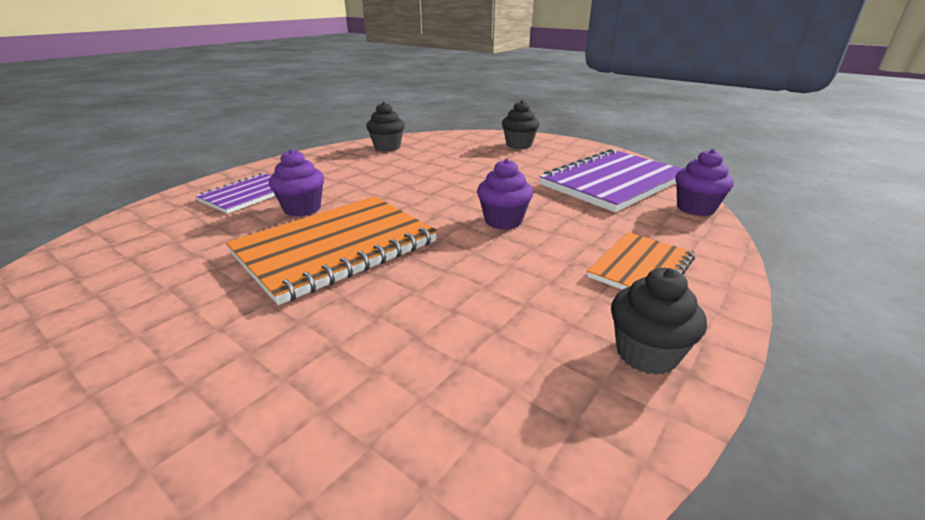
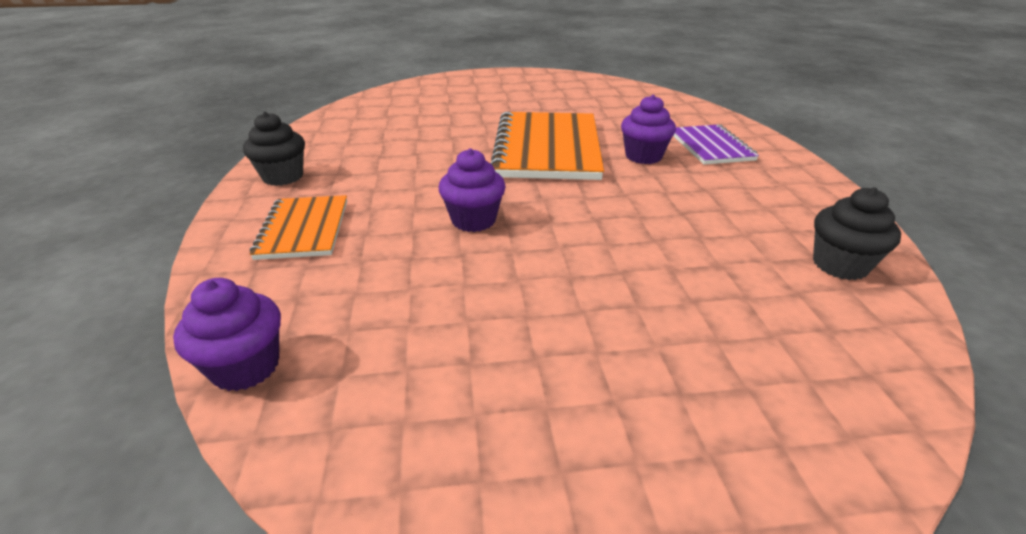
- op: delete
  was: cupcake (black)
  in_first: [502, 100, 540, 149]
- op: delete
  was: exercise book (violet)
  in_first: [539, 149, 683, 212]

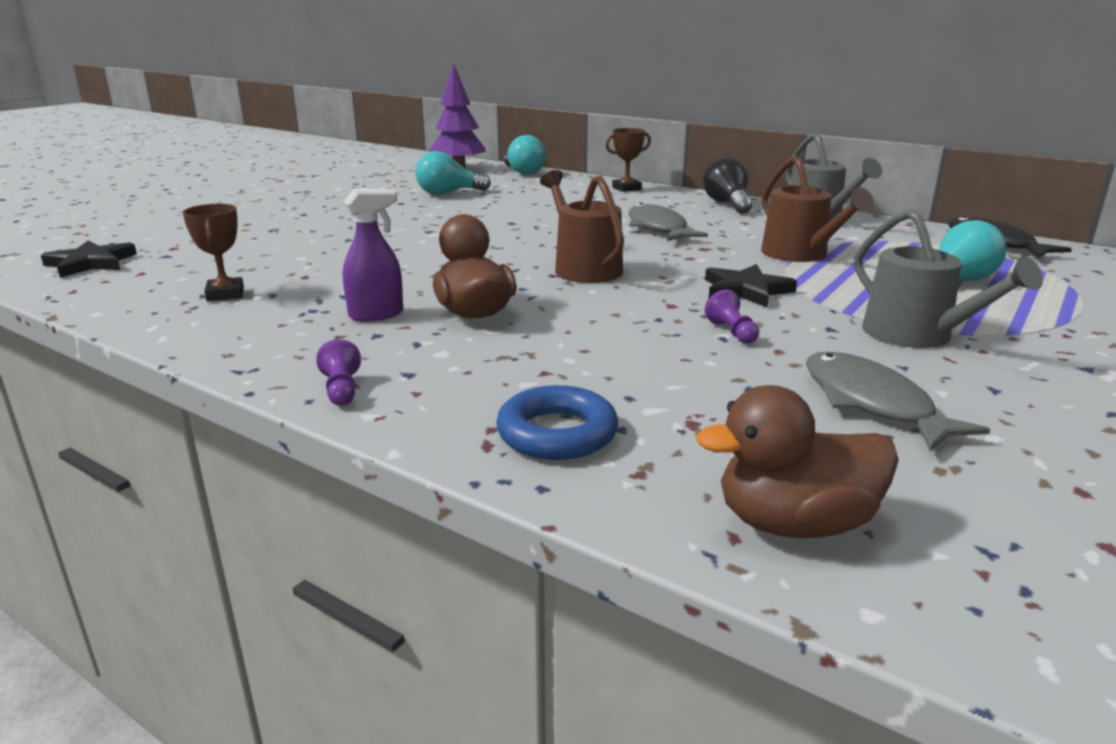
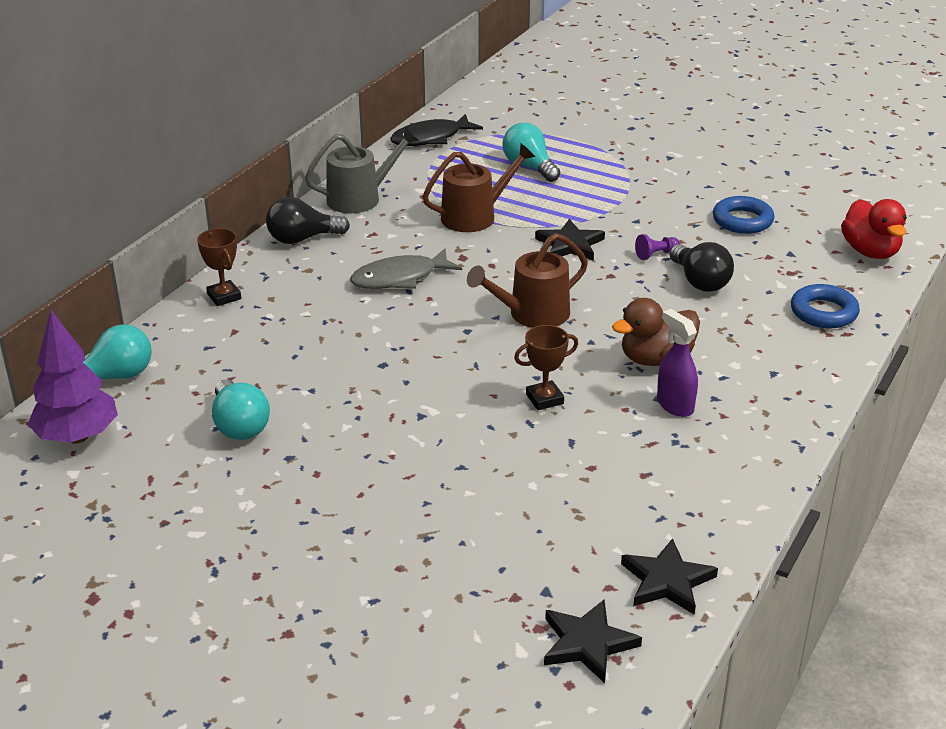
- op: delete
  was: game pawn (violet)
  in_first: [316, 339, 361, 406]
- op: delete
  was: watering pot (grey)
  in_first: [854, 209, 1043, 348]
- op: insert
  now: five-pointed star (black)
  in_second: [621, 538, 718, 615]
- op: insert
  now: lightbulb (black)
  in_second: [669, 242, 734, 292]
- op: move
  was: trophy (dark brown)
  in_first: [183, 204, 244, 301]
  in_second: [514, 325, 578, 410]
- op: replace
  was: fish (grey)
  now: ring (cobalt)
  in_first: [806, 352, 990, 451]
  in_second: [713, 196, 774, 234]
- op: recolor
  was: toy duck (dark brown)
  now: toy duck (red)
  in_first: [696, 385, 899, 538]
  in_second: [841, 199, 907, 259]

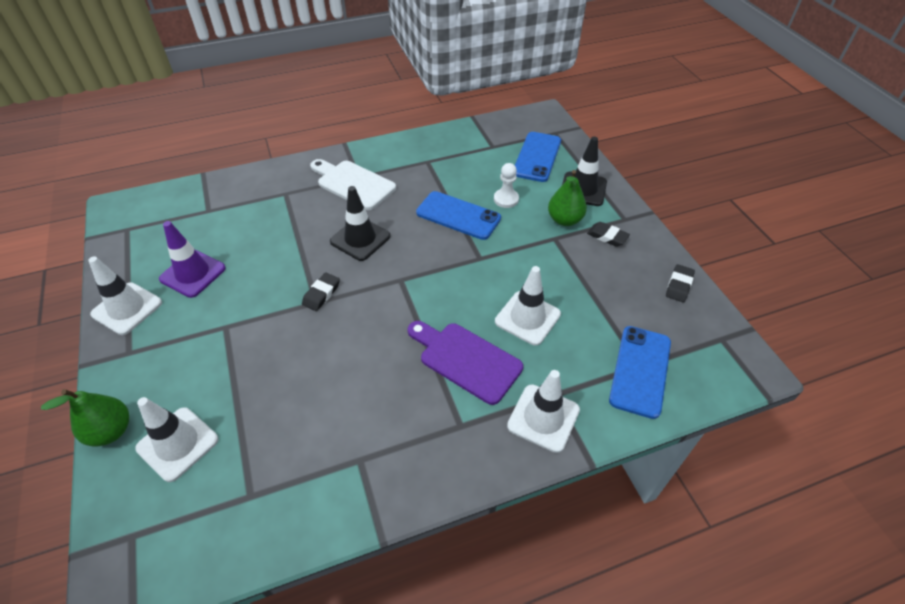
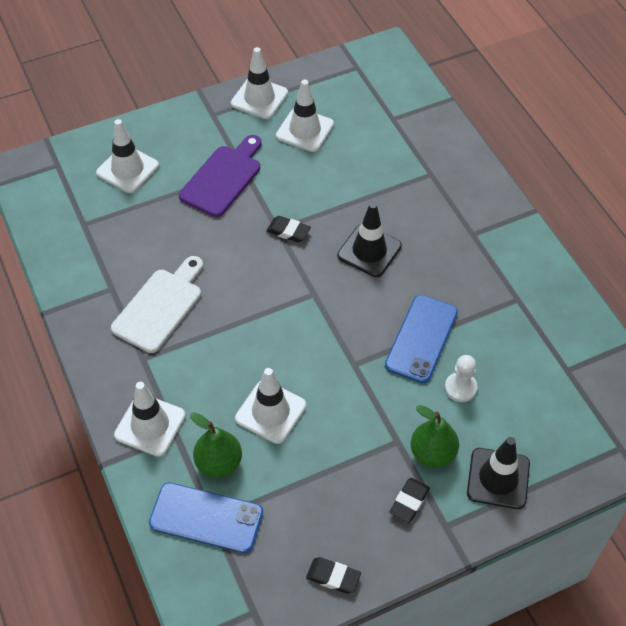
- op: delete
  was: phone (cobalt)
  in_first: [515, 132, 561, 182]
- op: move
  was: toy pear (green)
  in_first: [41, 389, 129, 447]
  in_second: [190, 412, 242, 478]
- op: move
  was: chopping board (pure white)
  in_first: [310, 159, 396, 210]
  in_second: [111, 256, 203, 353]
- op: move
  was: chopping board (violet)
  in_first: [408, 321, 523, 405]
  in_second: [179, 135, 262, 217]
- op: recolor
  was: road cone (violet)
  now: road cone (pure white)
  in_first: [159, 221, 226, 298]
  in_second: [276, 80, 334, 152]

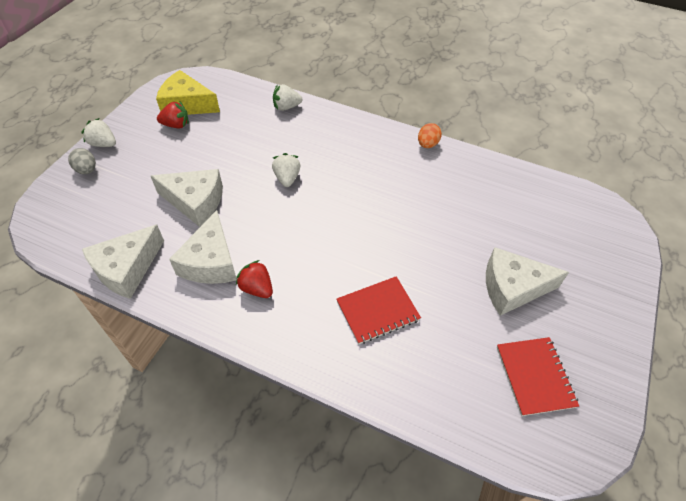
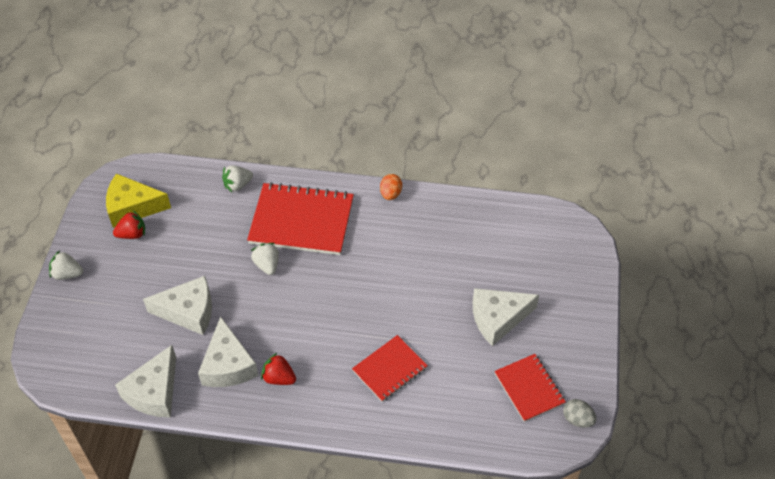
- op: insert
  now: exercise book (red)
  in_second: [247, 182, 354, 255]
- op: move
  was: toy egg (grey)
  in_first: [68, 148, 96, 174]
  in_second: [563, 399, 597, 428]

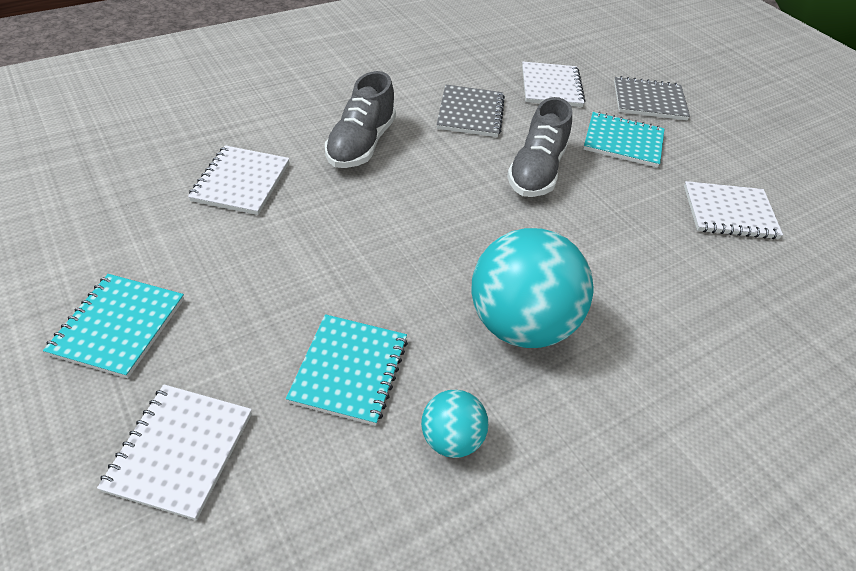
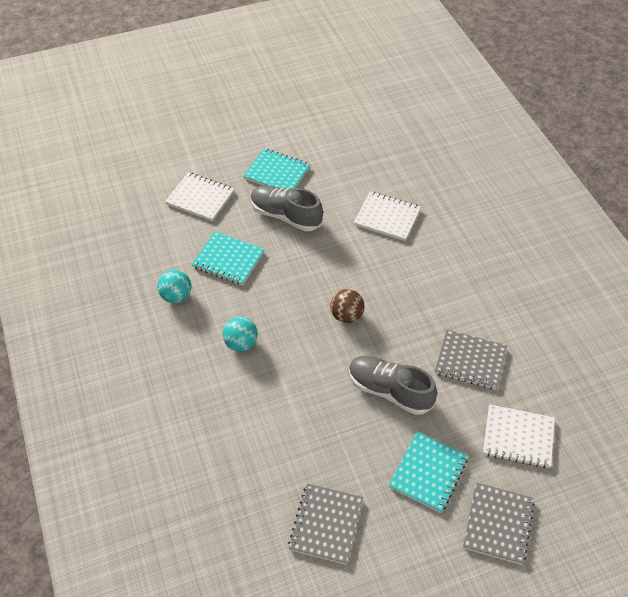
- op: insert
  now: sphere (dark brown)
  in_second: [330, 289, 365, 323]
- op: move
  was: lace-up shoe (grey)
  in_first: [325, 71, 396, 168]
  in_second: [251, 185, 323, 231]
- op: recolor
  was: exercise book (pure white)
  now: exercise book (grey)
  in_first: [684, 181, 783, 239]
  in_second: [288, 484, 363, 565]
- op: resize
  was: sphere (aqua)
  in_first: [471, 228, 594, 348]
  in_second: [223, 317, 258, 352]
  ratio: 0.49

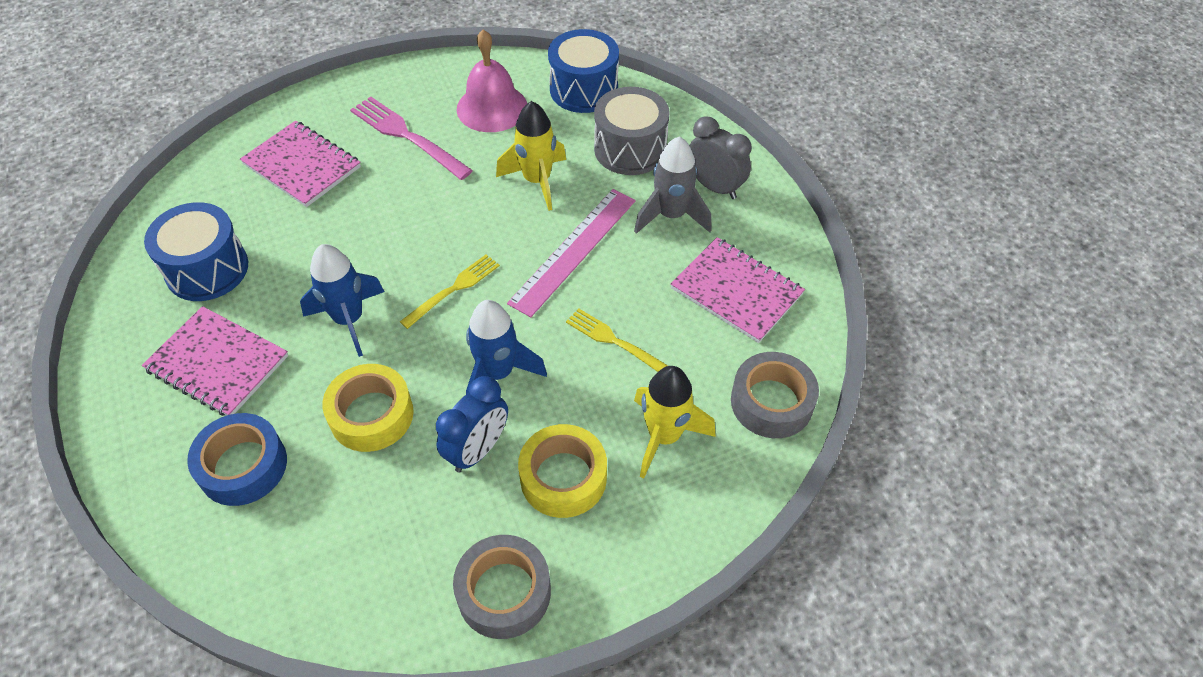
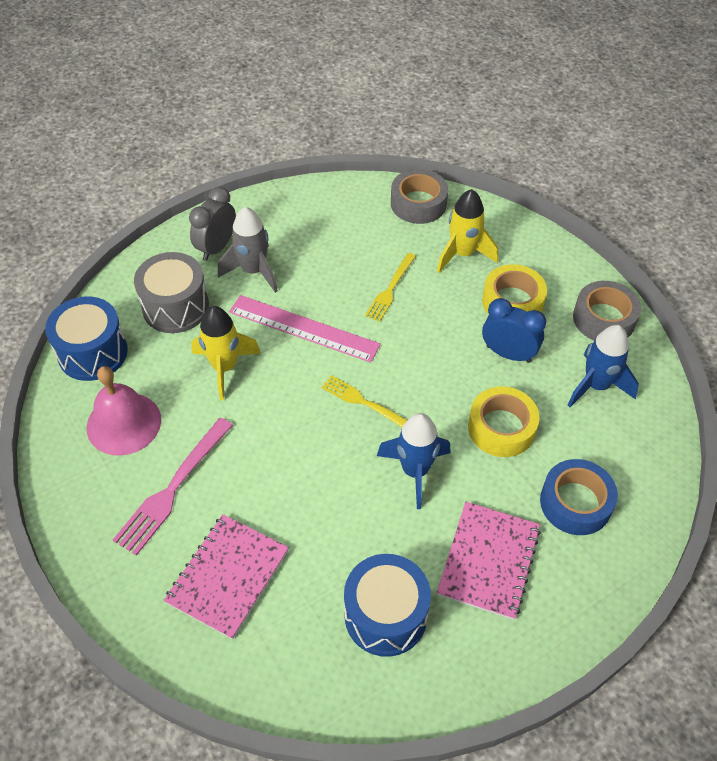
- op: delete
  was: exercise book (pink)
  in_first: [671, 237, 805, 343]
- op: move
  was: rocket (cobalt)
  in_first: [466, 300, 547, 394]
  in_second: [568, 325, 639, 407]

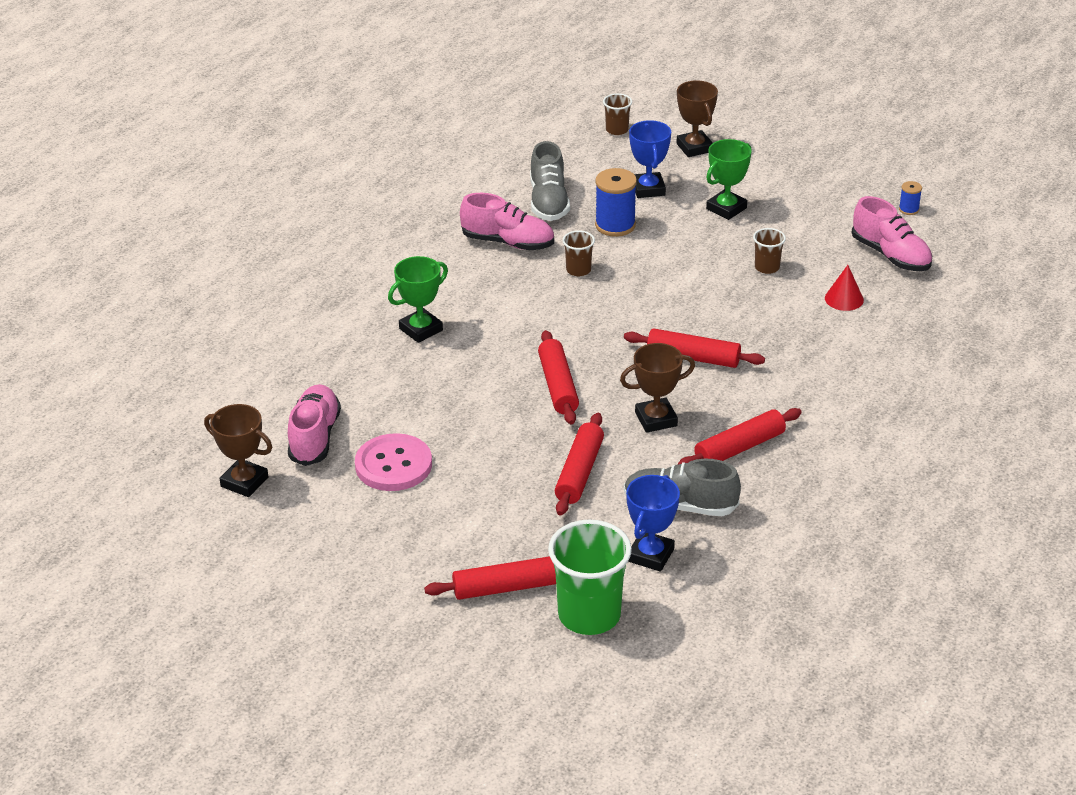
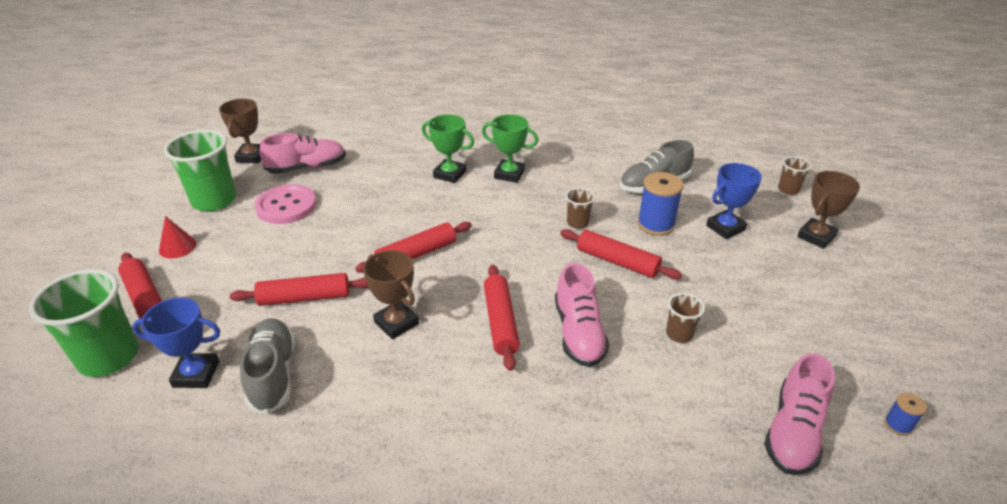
- op: insert
  now: beaker (green)
  in_second: [164, 130, 236, 211]
- op: move
  was: lace-up shoe (pink)
  in_first: [460, 193, 554, 250]
  in_second: [555, 263, 609, 367]
- op: move
  was: pastry roller (red)
  in_first: [677, 408, 802, 465]
  in_second: [560, 229, 682, 279]
- op: move
  was: trophy (green)
  in_first: [706, 139, 752, 220]
  in_second: [482, 114, 538, 183]
- op: move
  was: cone shape (red)
  in_first: [825, 265, 864, 311]
  in_second: [159, 216, 197, 259]

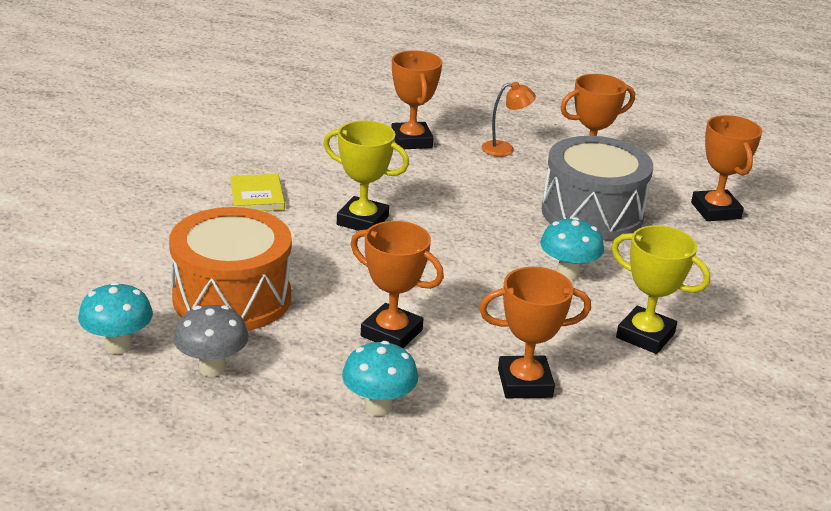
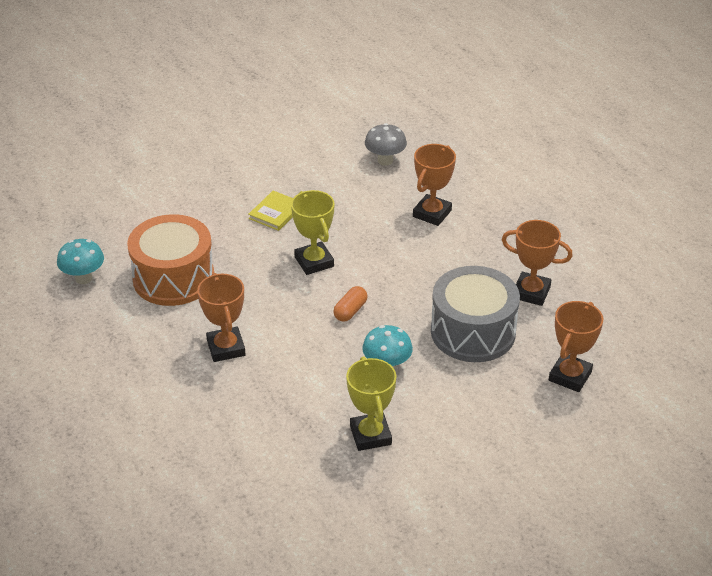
- op: delete
  was: mushroom (aqua)
  in_first: [342, 341, 418, 416]
- op: delete
  was: trophy (bright orange)
  in_first: [479, 267, 591, 398]
- op: delete
  was: lamp (bright orange)
  in_first: [482, 82, 536, 157]
- op: insert
  now: pill shape (bright orange)
  in_second: [333, 286, 367, 322]
- op: move
  was: mushroom (grey)
  in_first: [174, 305, 249, 377]
  in_second: [365, 123, 407, 166]

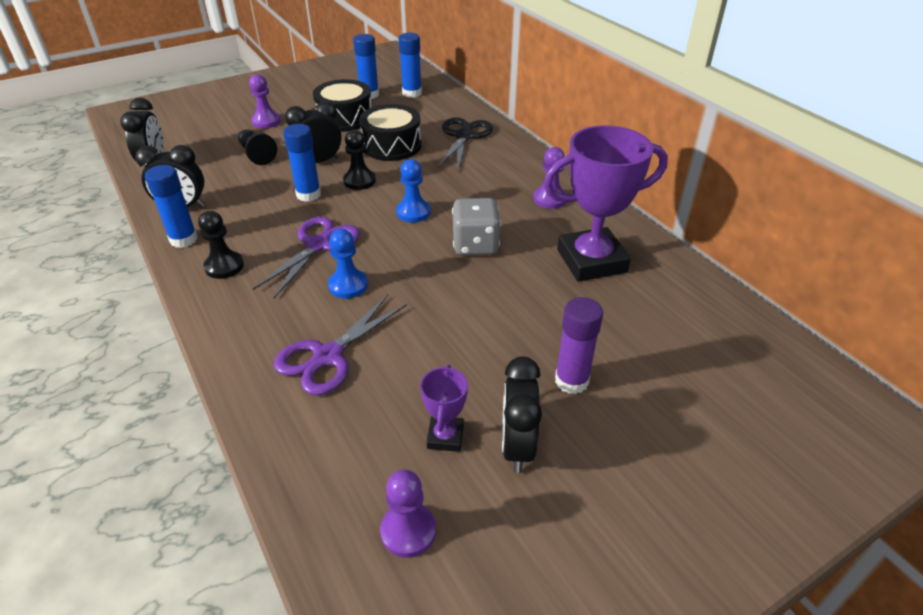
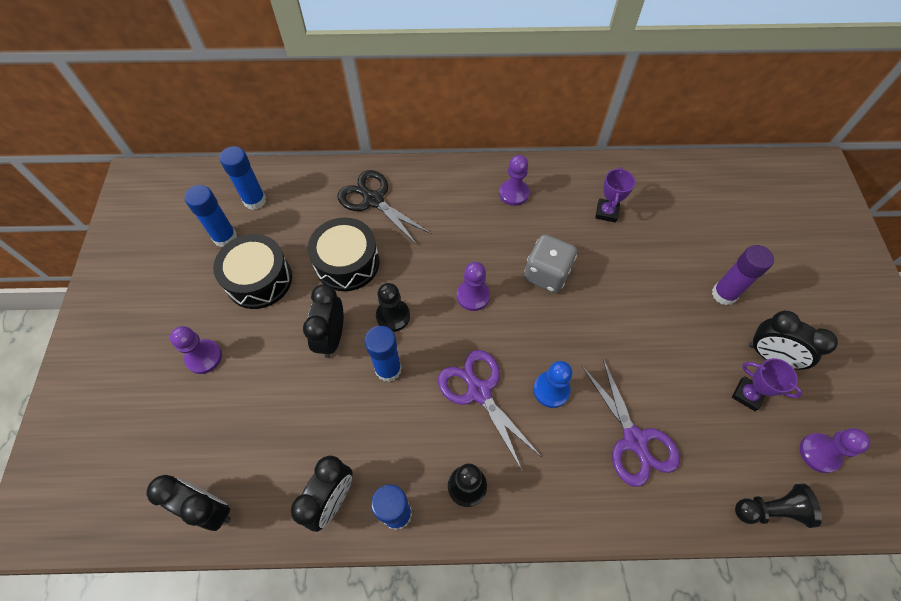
- op: move
  was: game pawn (black)
  in_first: [238, 129, 277, 165]
  in_second: [735, 484, 822, 528]
- op: recolor
  was: game pawn (cobalt)
  now: game pawn (violet)
  in_first: [396, 159, 430, 222]
  in_second: [457, 262, 490, 311]
- op: resize
  was: trophy (violet)
  in_first: [543, 125, 668, 282]
  in_second: [595, 167, 635, 223]
  ratio: 0.47

